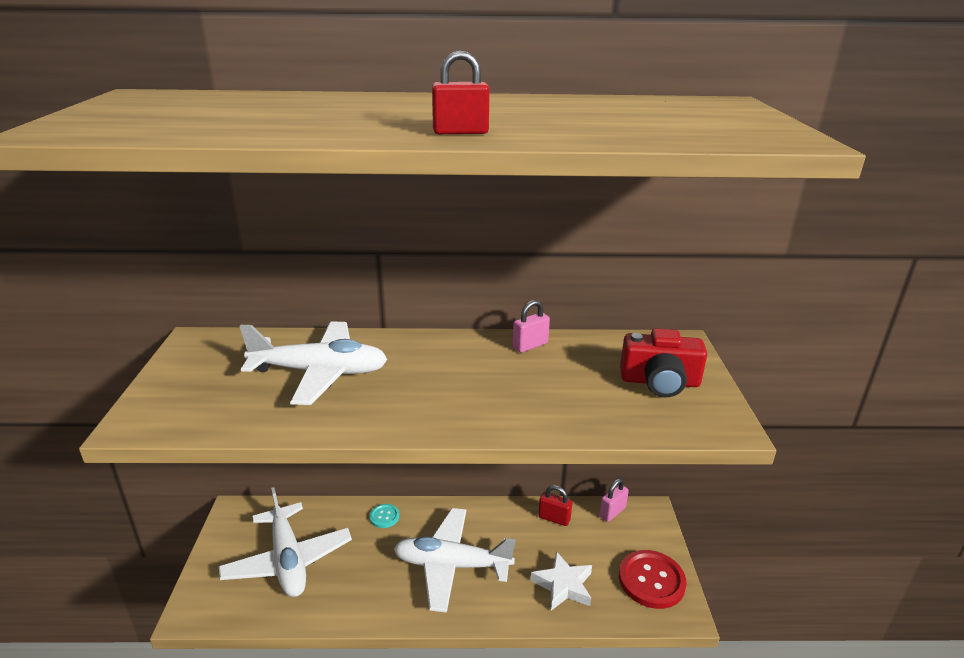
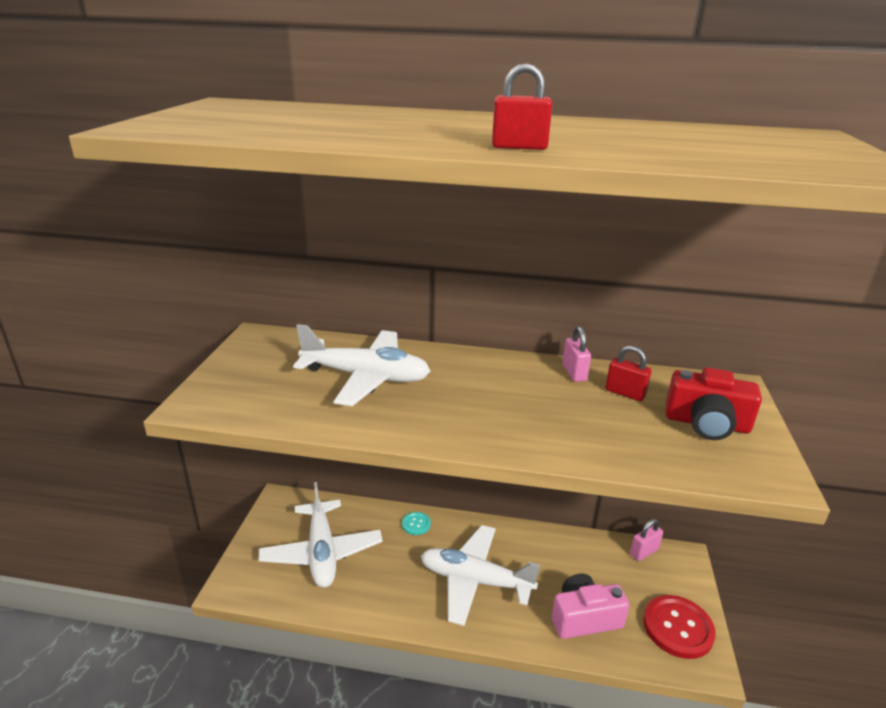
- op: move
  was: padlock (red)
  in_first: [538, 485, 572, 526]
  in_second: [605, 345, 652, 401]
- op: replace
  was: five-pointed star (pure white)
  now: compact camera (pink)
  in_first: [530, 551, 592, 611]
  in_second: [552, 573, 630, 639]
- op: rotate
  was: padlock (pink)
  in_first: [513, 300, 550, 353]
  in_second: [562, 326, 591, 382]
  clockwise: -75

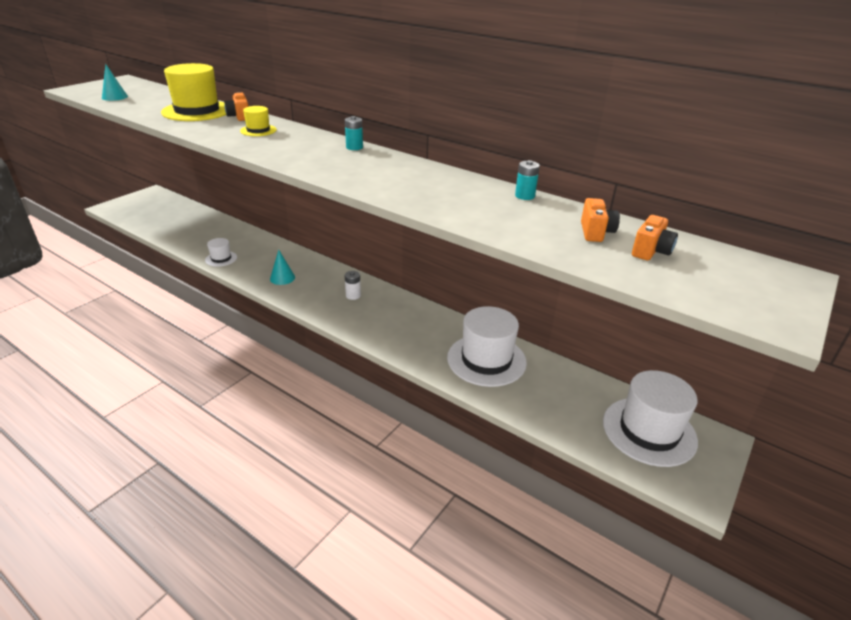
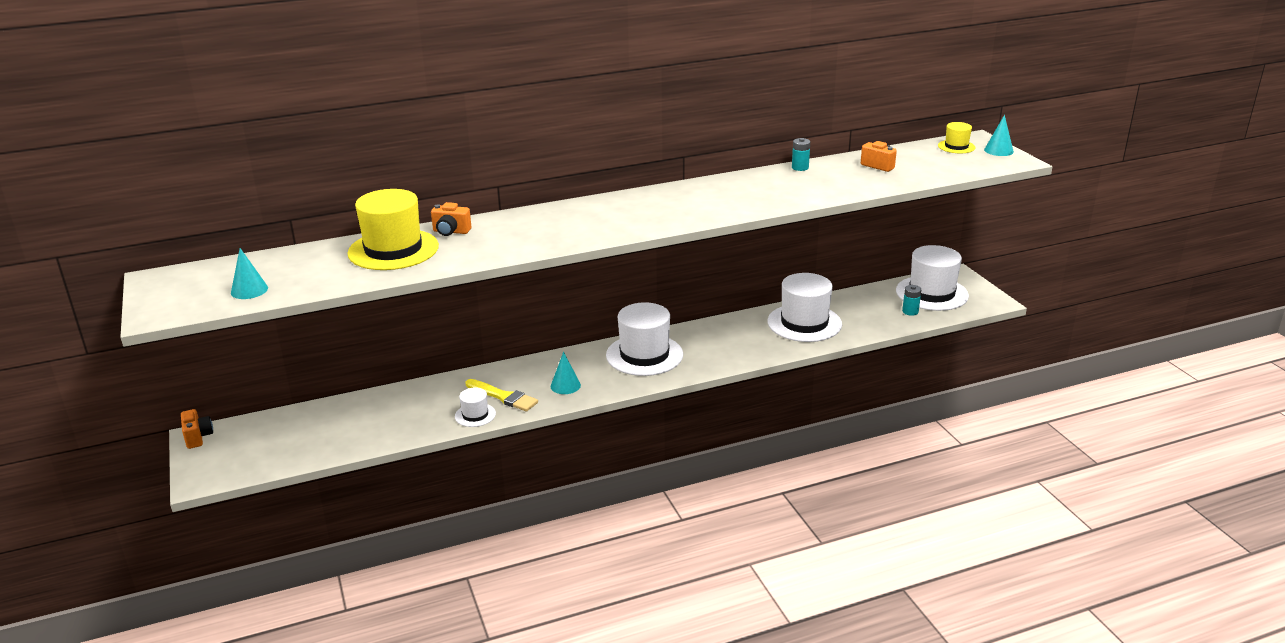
- op: insert
  now: brush (golden)
  in_second: [466, 379, 538, 412]
- op: insert
  now: cone shape (aqua)
  in_second: [984, 115, 1014, 156]
- op: move
  was: top hat (golden)
  in_first: [240, 106, 277, 136]
  in_second: [938, 122, 976, 153]
- op: move
  was: power cell (aqua)
  in_first: [345, 116, 363, 150]
  in_second: [902, 285, 921, 316]
- op: move
  was: compact camera (bright orange)
  in_first: [632, 215, 678, 260]
  in_second: [181, 409, 213, 449]
- op: replace
  was: power cell (pure white)
  now: top hat (pure white)
  in_first: [345, 271, 361, 300]
  in_second: [606, 302, 683, 376]

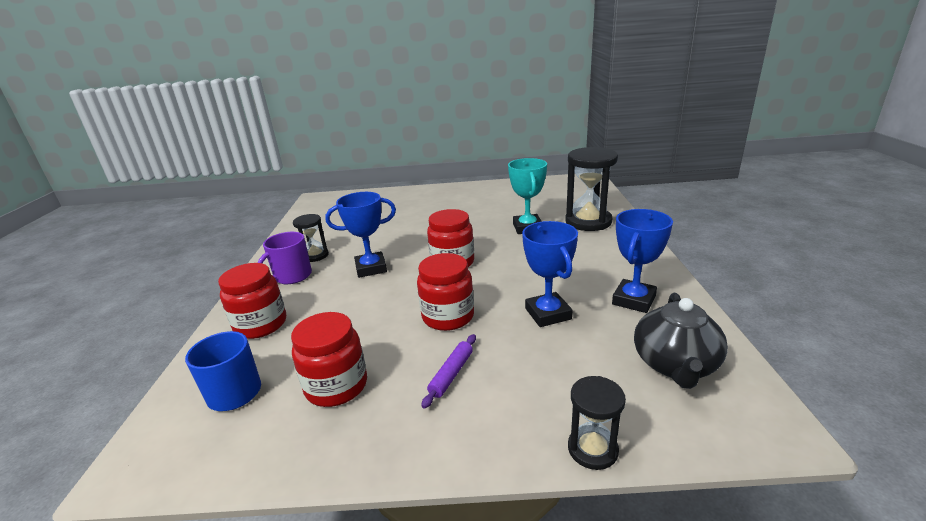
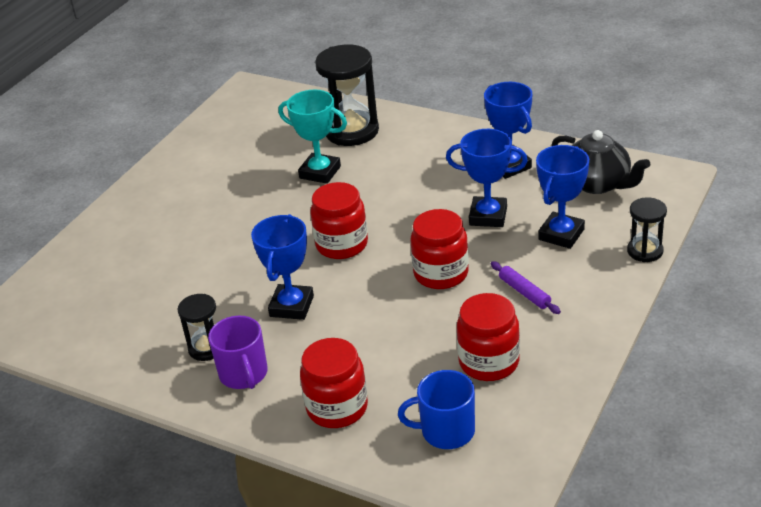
- op: insert
  now: trophy (cobalt)
  in_second: [536, 145, 589, 249]

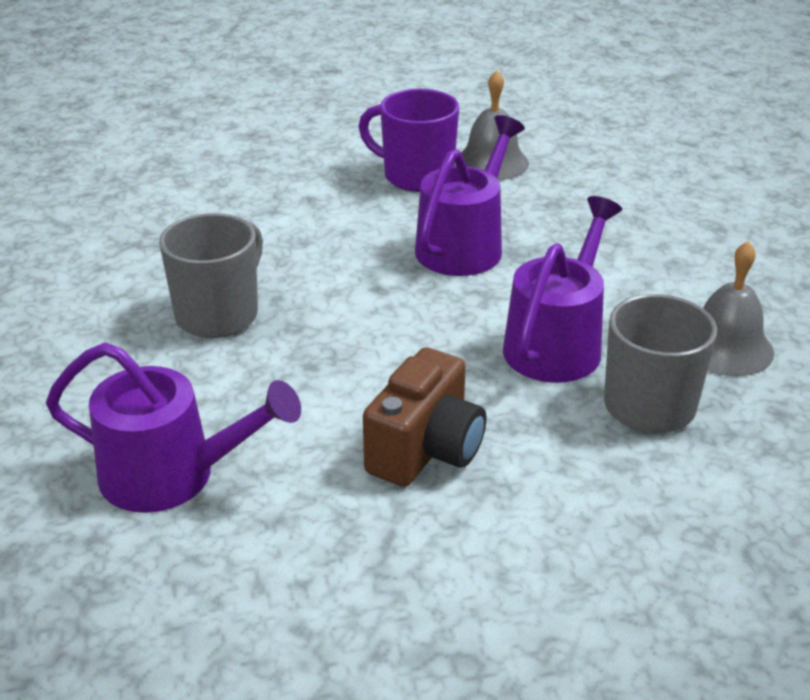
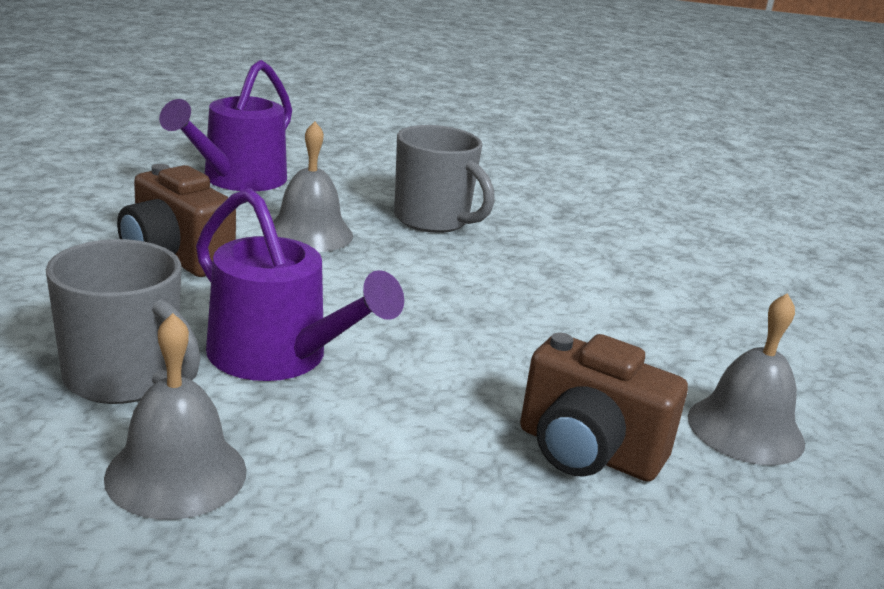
- op: delete
  was: tea mug (violet)
  in_first: [358, 89, 459, 192]
- op: delete
  was: watering pot (violet)
  in_first: [415, 115, 525, 276]
- op: insert
  now: bell (grey)
  in_second: [273, 122, 353, 252]
- op: insert
  now: compact camera (dark brown)
  in_second: [520, 332, 688, 482]

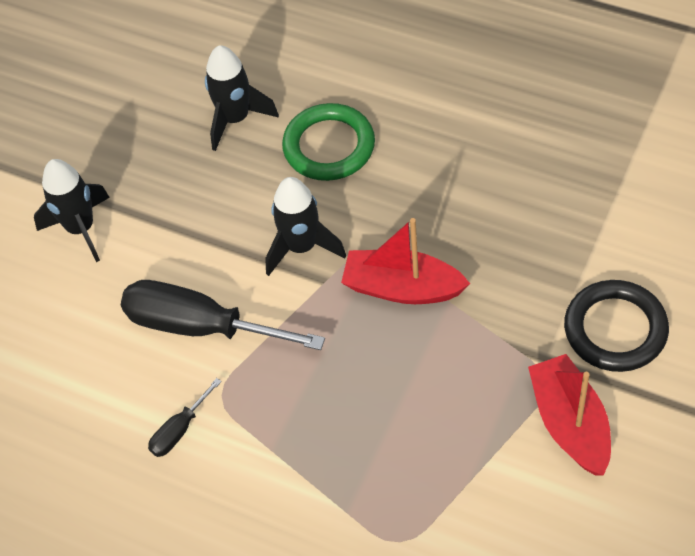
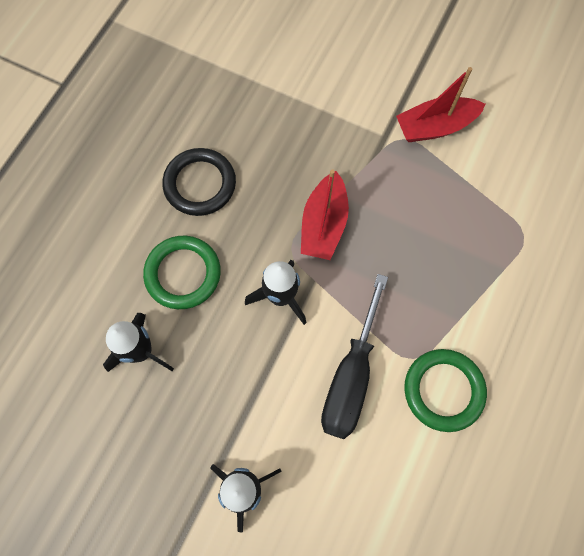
- op: move
  was: ring (black)
  in_first: [564, 280, 669, 372]
  in_second: [162, 148, 236, 216]
- op: replace
  was: screwdriver (black)
  now: ring (green)
  in_first: [148, 378, 222, 457]
  in_second: [404, 349, 487, 432]

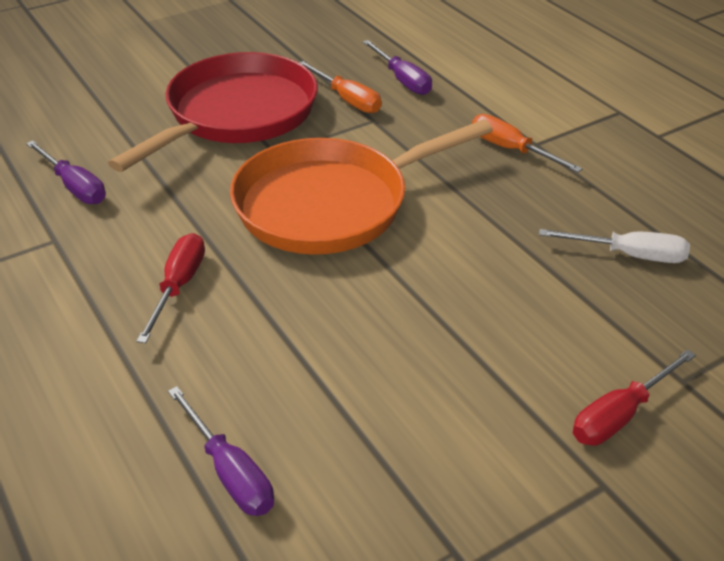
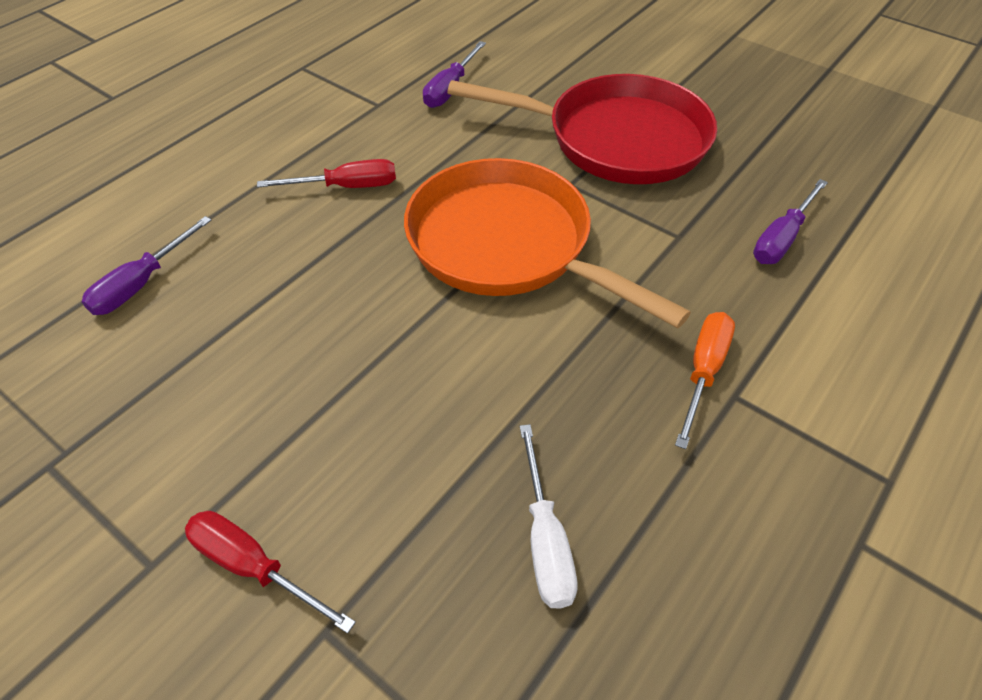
- op: delete
  was: screwdriver (bright orange)
  in_first: [299, 61, 381, 113]

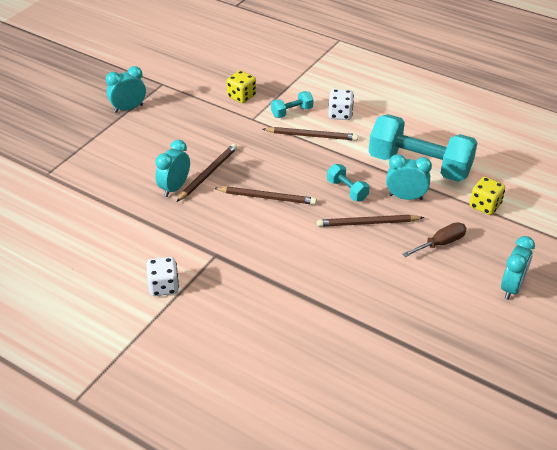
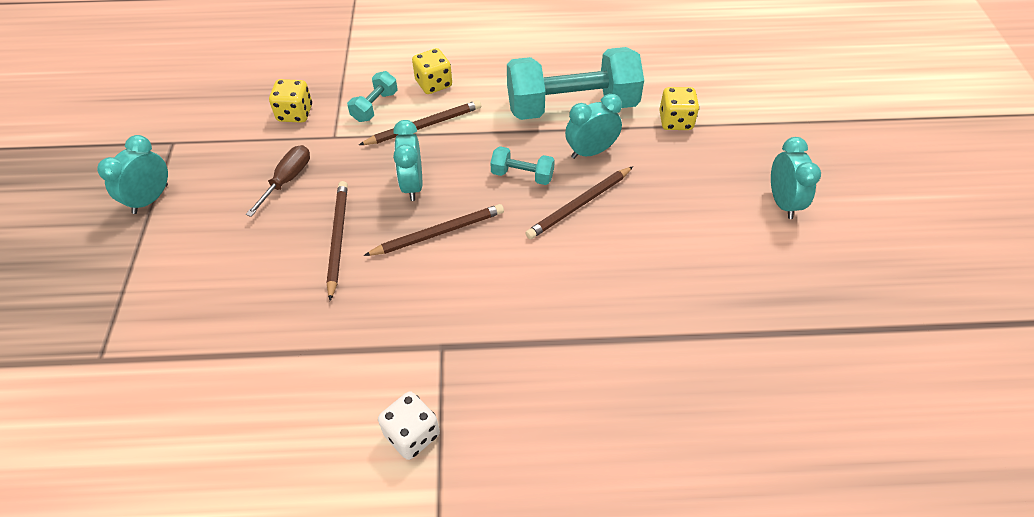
- op: move
  was: bedside clock (aqua)
  in_first: [155, 140, 190, 197]
  in_second: [393, 120, 422, 201]
- op: move
  was: screwdriver (dark brown)
  in_first: [402, 222, 467, 257]
  in_second: [246, 145, 310, 217]
- op: recolor
  was: die (pure white)
  now: die (golden)
  in_first: [328, 89, 354, 120]
  in_second: [412, 48, 452, 94]

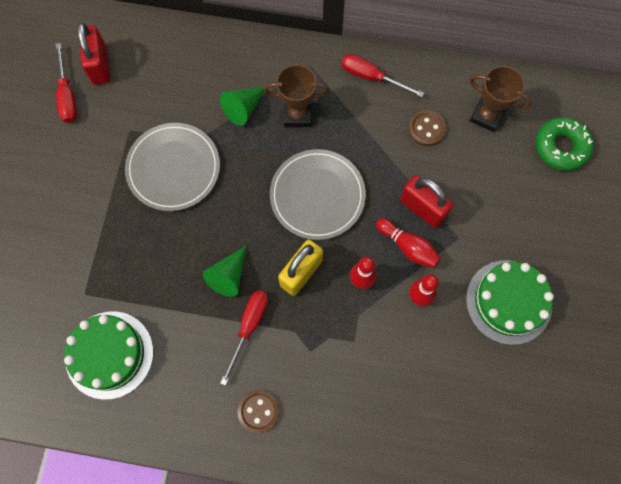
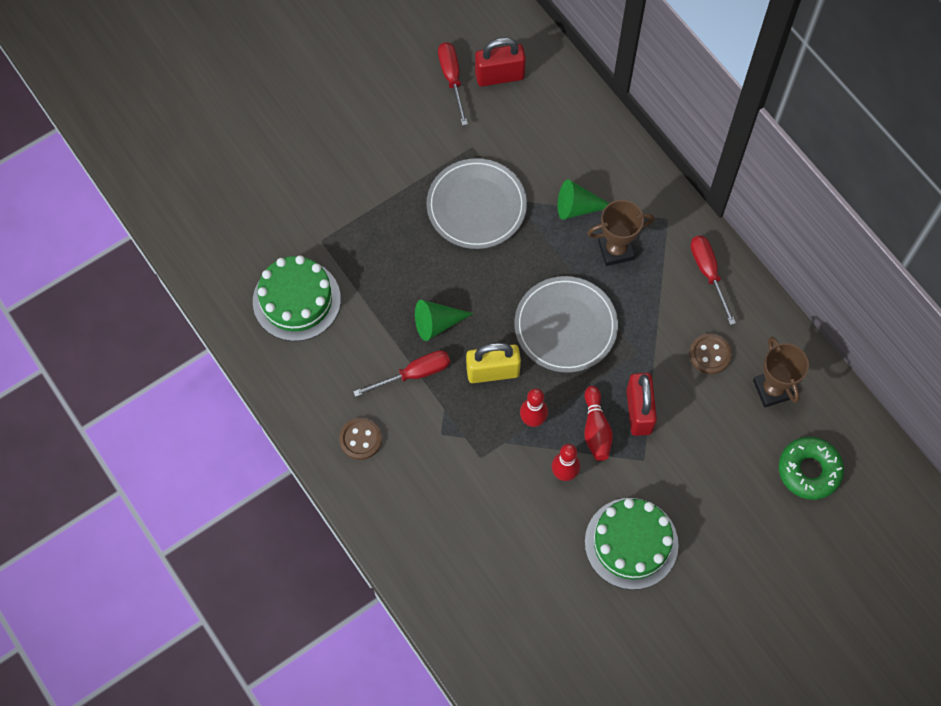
- op: rotate
  was: screwdriver (red)
  in_first: [55, 43, 77, 123]
  in_second: [438, 42, 468, 126]
  clockwise: 135
- op: rotate
  was: padlock (red)
  in_first: [77, 22, 110, 85]
  in_second: [475, 37, 526, 86]
  clockwise: 45
- op: rotate
  was: trophy (dark brown)
  in_first: [264, 64, 330, 127]
  in_second: [587, 200, 655, 266]
  clockwise: -60

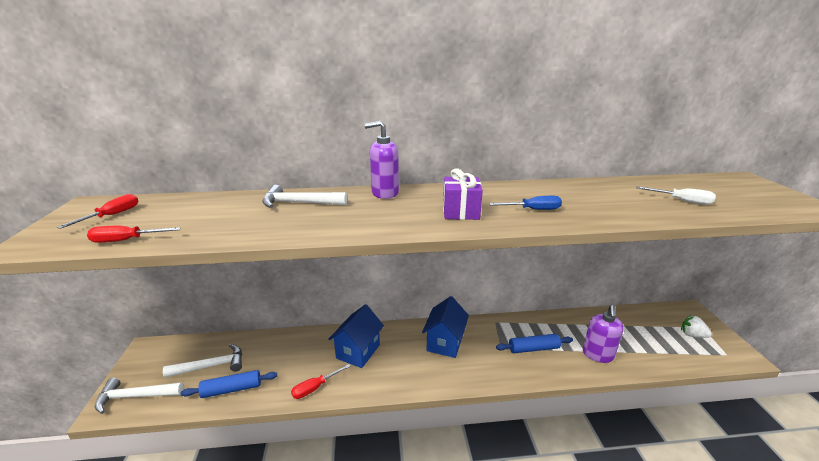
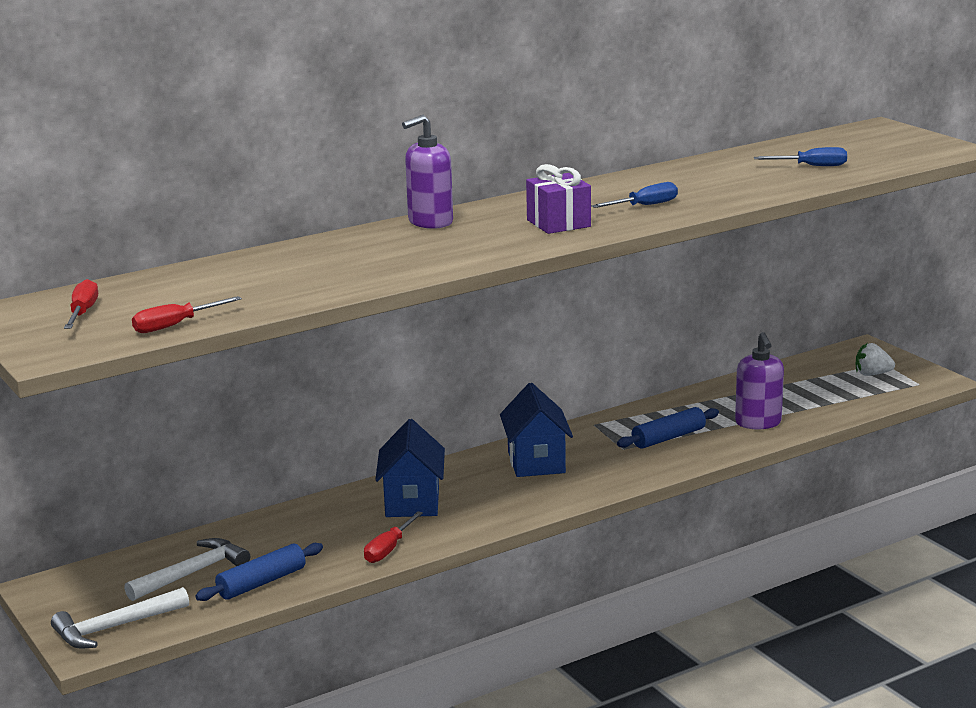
- op: delete
  was: carpenter's hammer (pure white)
  in_first: [262, 185, 347, 208]
- op: recolor
  was: screwdriver (pure white)
  now: screwdriver (cobalt)
  in_first: [636, 186, 716, 205]
  in_second: [754, 147, 847, 166]

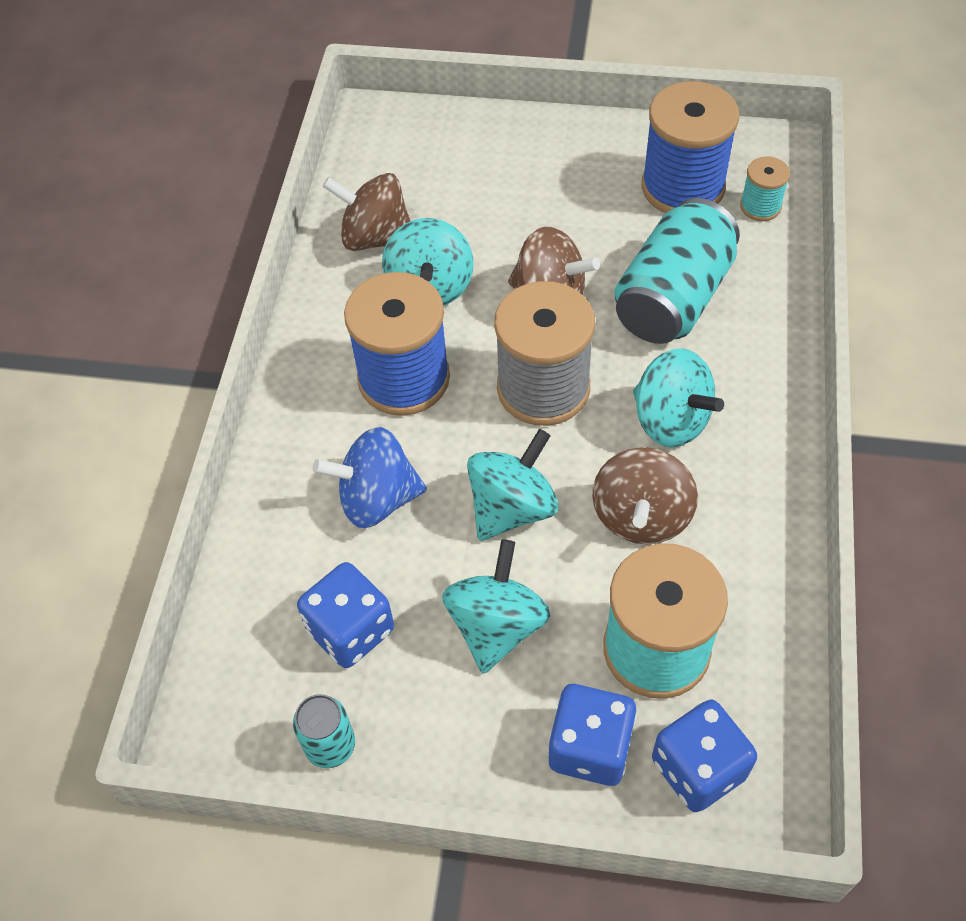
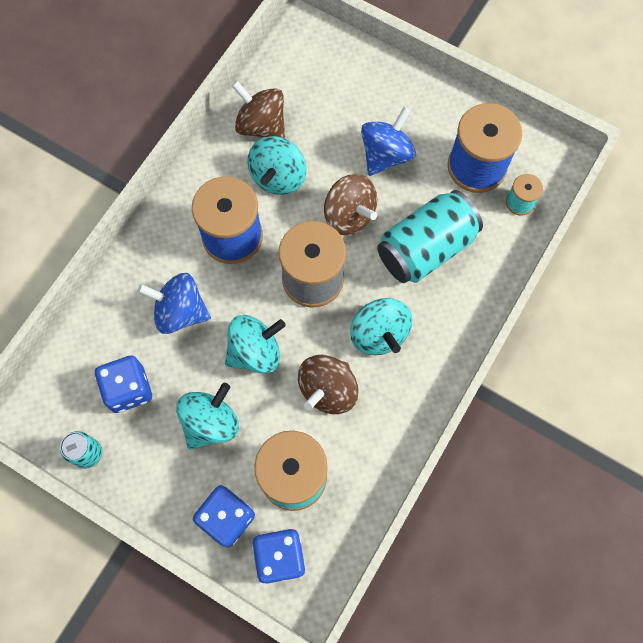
- op: insert
  now: whirligig (cobalt)
  in_second: [361, 106, 416, 176]

